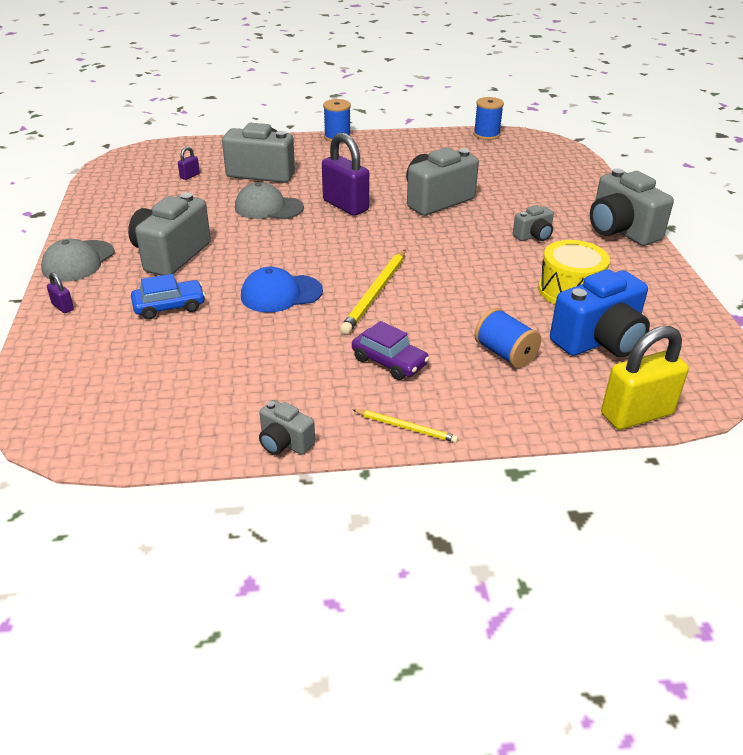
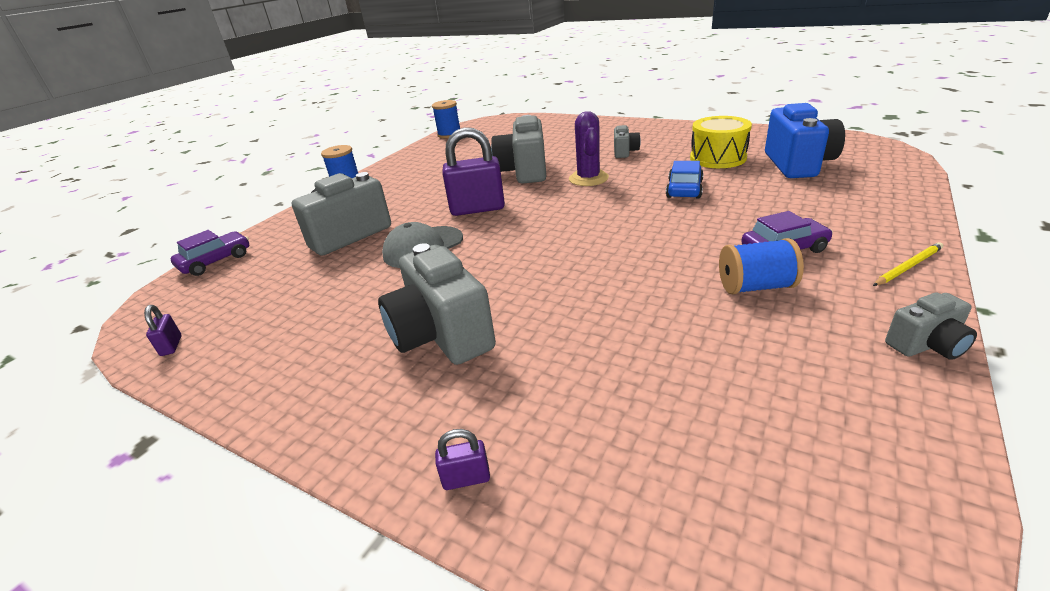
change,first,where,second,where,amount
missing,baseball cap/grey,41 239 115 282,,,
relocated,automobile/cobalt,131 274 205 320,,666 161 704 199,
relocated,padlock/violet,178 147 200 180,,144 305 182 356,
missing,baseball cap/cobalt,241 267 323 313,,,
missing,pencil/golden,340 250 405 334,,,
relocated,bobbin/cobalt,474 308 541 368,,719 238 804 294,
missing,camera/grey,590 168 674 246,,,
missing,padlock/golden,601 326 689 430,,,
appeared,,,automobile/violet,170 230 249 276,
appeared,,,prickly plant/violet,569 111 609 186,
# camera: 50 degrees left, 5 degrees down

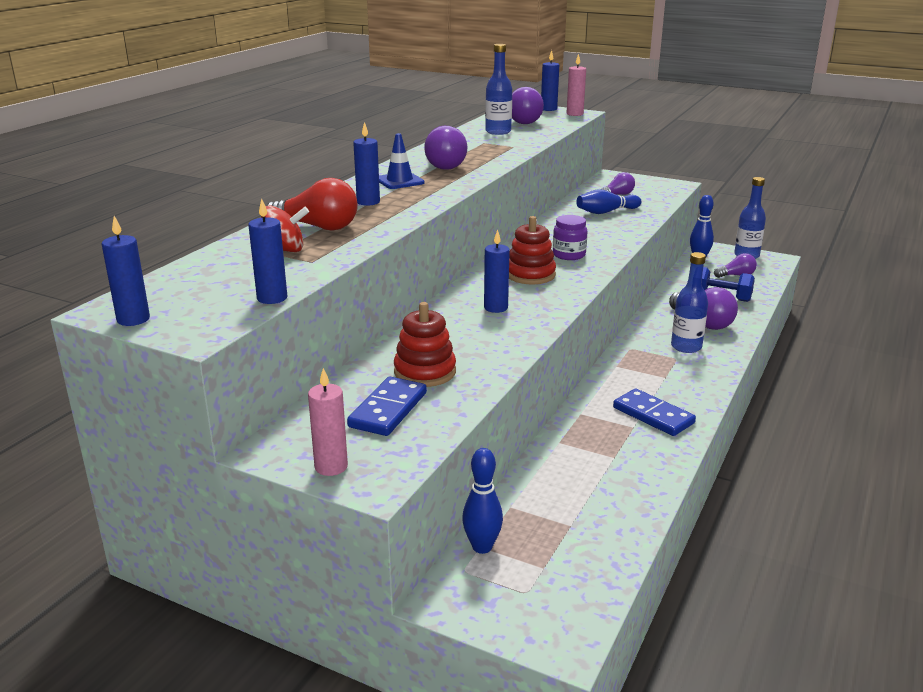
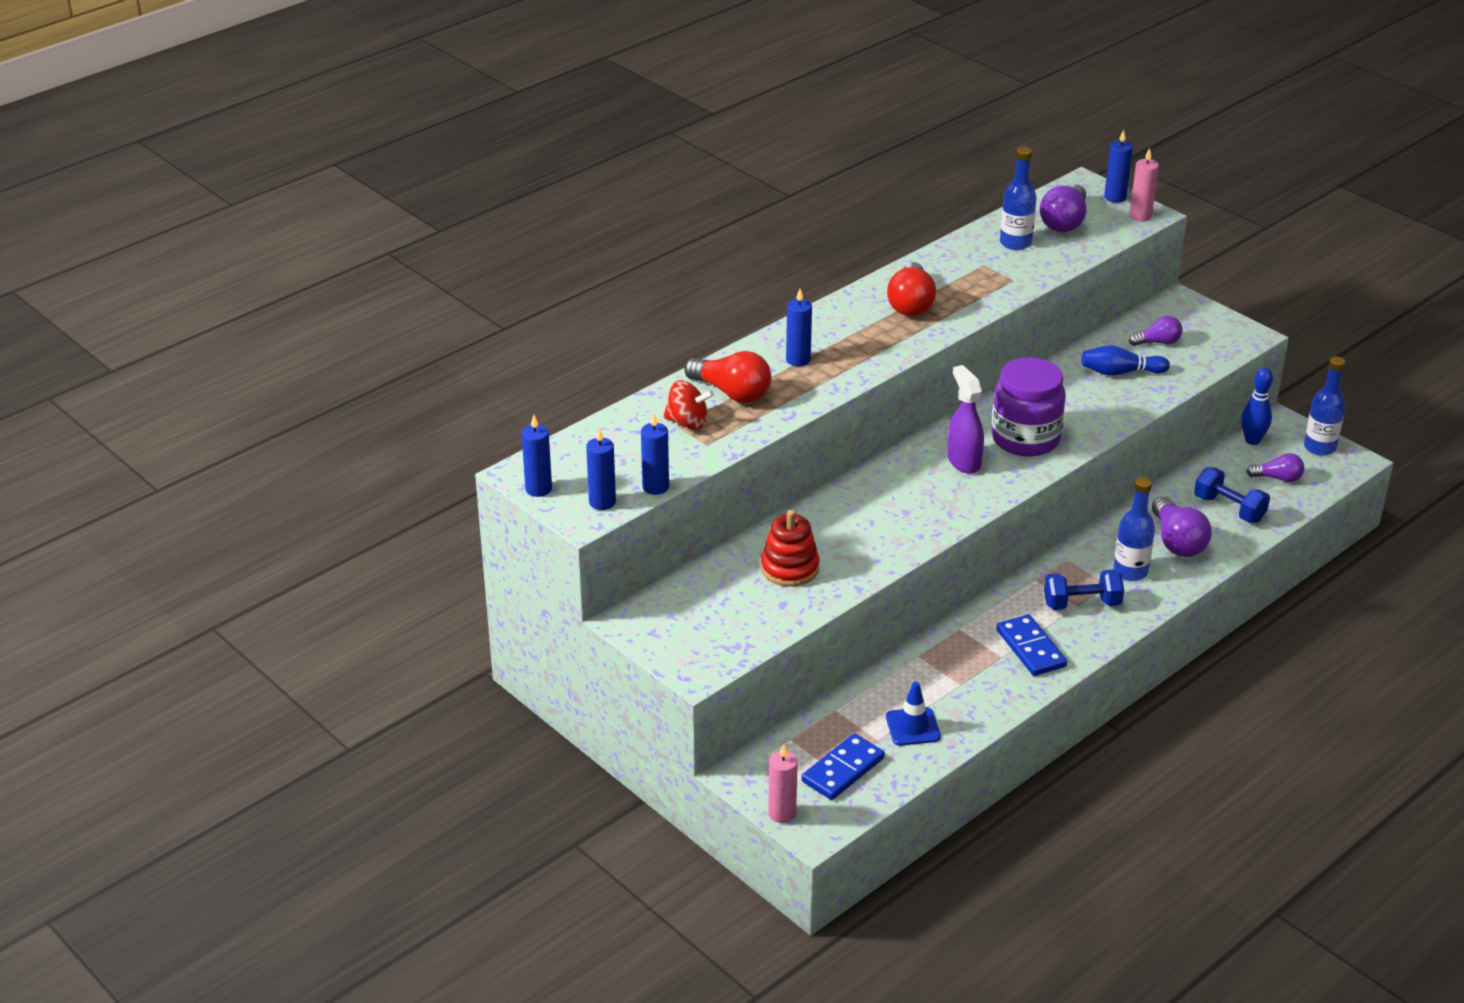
change,first,where,second,where,amount
relocated,candle/pink,308 368 348 476,,768 744 798 823,
relocated,domino tile/cobalt,347 377 427 436,,801 733 885 800,
relocated,safety cone/cobalt,379 133 424 189,,886 682 941 746,
colour,bulb/violet,424 126 467 170,bulb/scarlet,887 262 936 316,
missing,tenpin/cobalt,462 448 503 554,,,
relocated,candle/cobalt,484 229 510 313,,586 427 616 510,
exchanged,stacking rings/scarlet,509 216 556 284,sprayer/violet,947 365 984 474,
size,jar/violet,553 215 588 260,,991 357 1066 457,x1.83
appeared,,,free weight/cobalt,1044 569 1124 610,
# camera: 20 degrees right, 10 degrees up

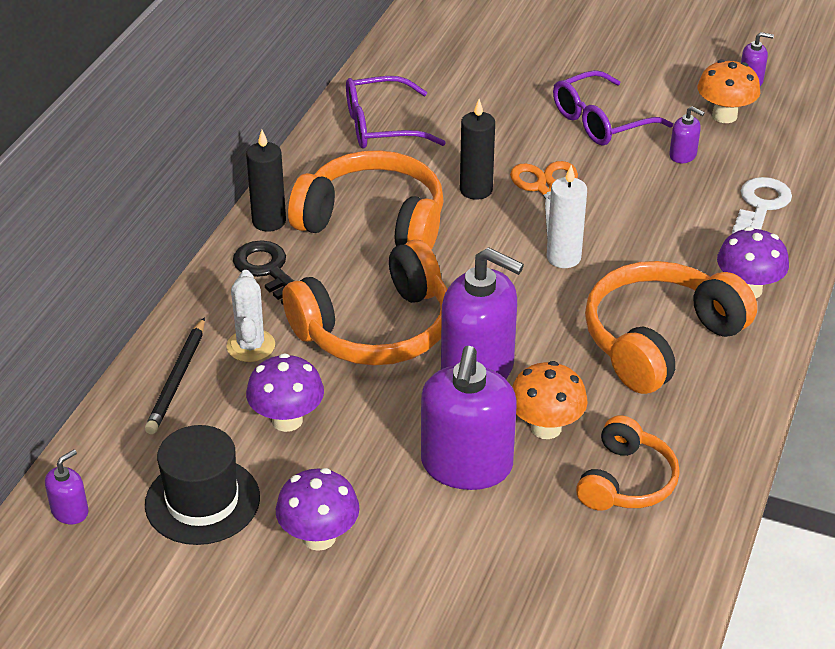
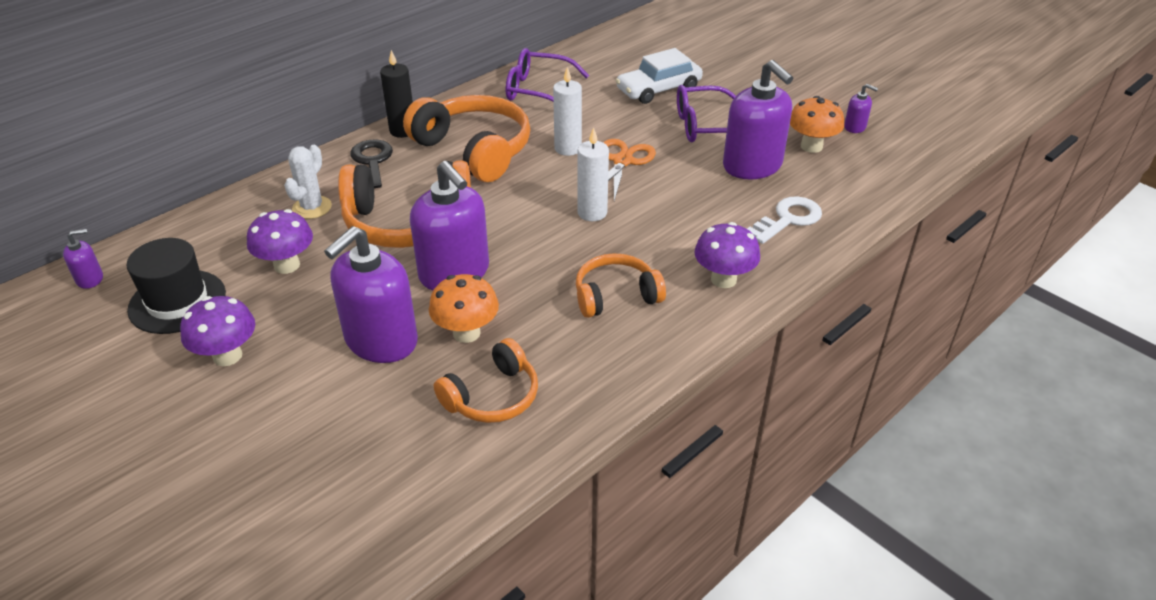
change,first,where,second,where,amount
missing,pencil/ebony,145 317 205 434,,,
colour,candle/ebony,460 99 495 200,candle/pure white,553 67 582 156,
size,headset/orange,585 261 757 394,,576 253 666 318,x0.60
size,soap pump/violet,669 106 705 163,,723 60 793 180,x2.27
appeared,,,automobile/pure white,616 48 703 104,
# camera: 25 degrees right, 0 degrees up

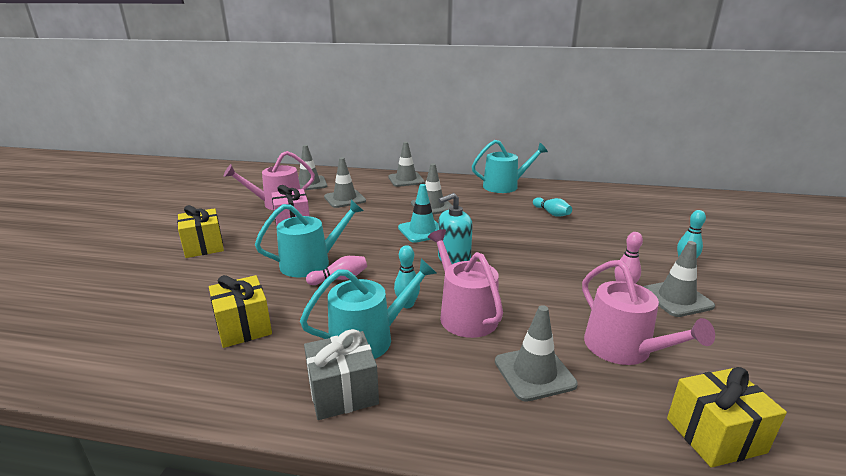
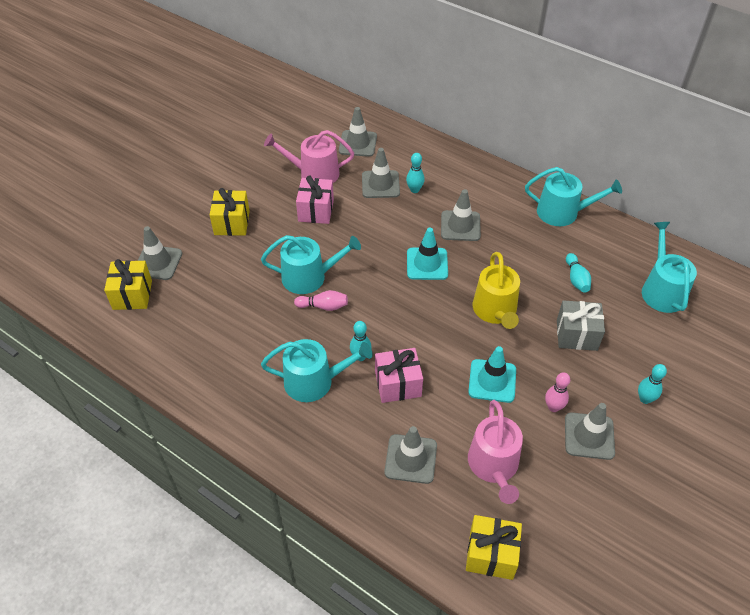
change,first,where,second,where,amount
relocated,wrapped gift/golden,209 275 272 348,,104 259 152 310,
relocated,wrapped gift/grey,304 329 379 420,,557 300 605 351,
relocated,safety cone/grey,389 142 425 187,,137 226 182 280,
exchanged,watering pot/pink,428 229 503 338,wrapped gift/pink,375 348 423 403,
missing,soap pump/aqua,438 193 473 264,,,
appeared,,,tenpin/aqua,406 153 425 193,
appeared,,,safety cone/aqua,468 346 516 403,
appeared,,,watering pot/golden,473 252 520 329,
appeared,,,watering pot/aqua,642 222 697 313,
# camera: 25 degrees right, 25 degrees up

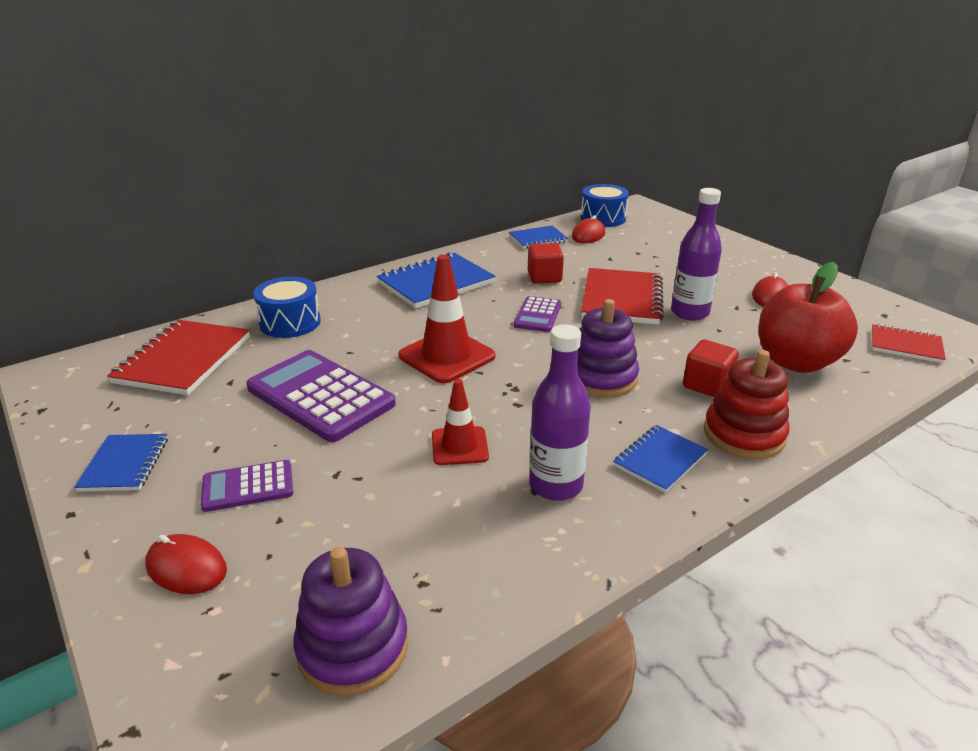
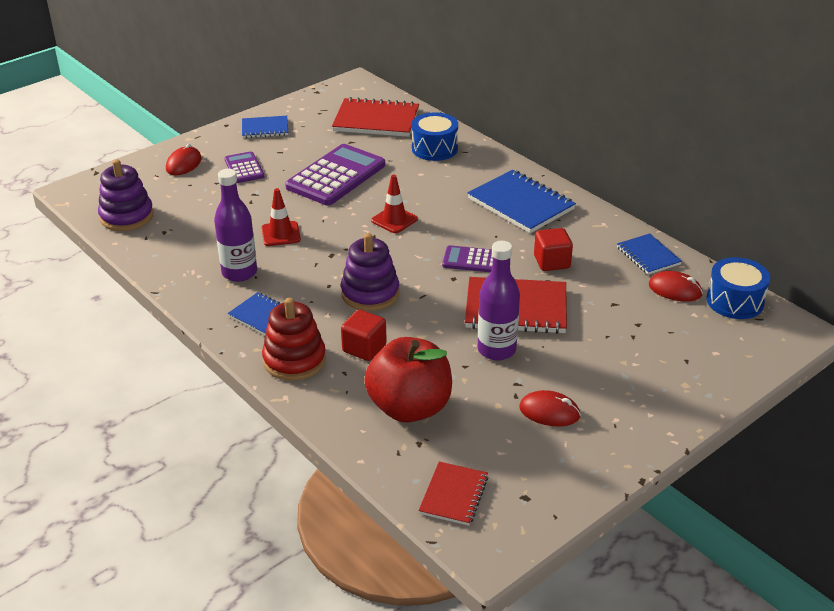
change,first,where,second,where,amount
size,safety cone/scarlet,398 255 495 383,,371 175 418 233,x0.61
# camera: 85 degrees right, 5 degrees up

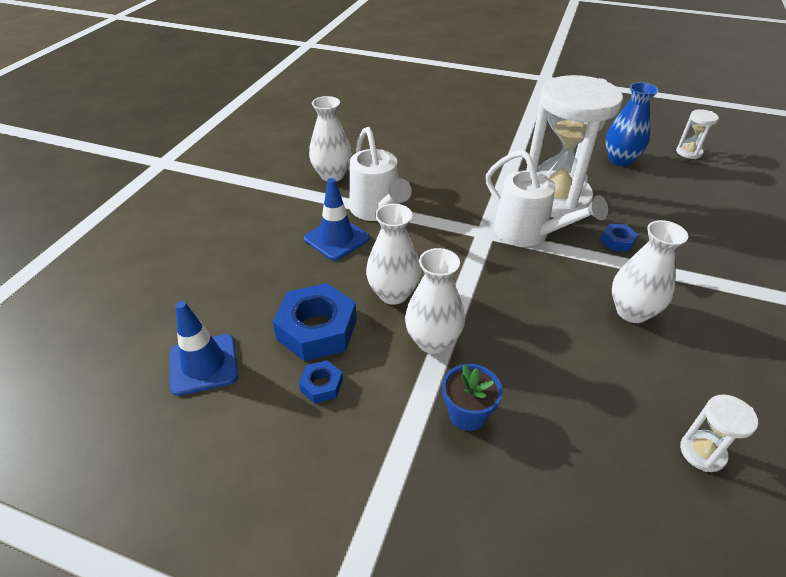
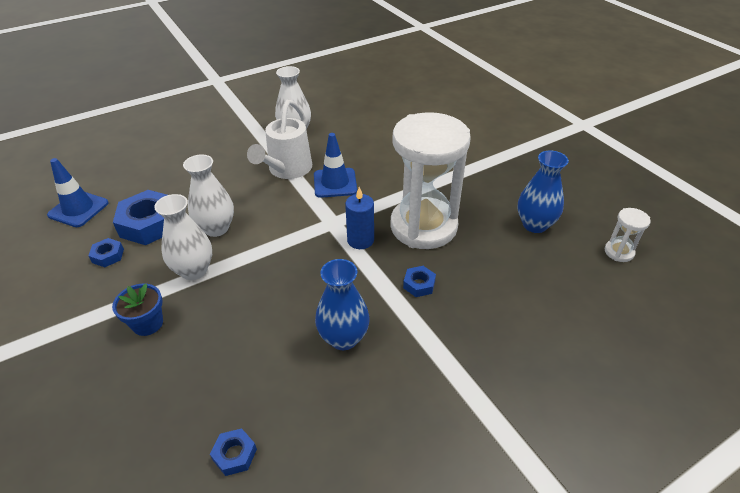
change,first,where,second,where,amount
relocated,safety cone/cobalt,304 178 370 261,,314 133 357 198,
exchanged,watering pot/pure white,486 150 608 247,candle/cobalt,345 187 374 249,
colour,flower vase/pure white,612 220 688 323,flower vase/cobalt,315 259 370 350,
exchanged,sandglass/pure white,680 395 758 472,hexagon nut/cobalt,210 428 257 476,
# camera: 40 degrees right, 0 degrees up

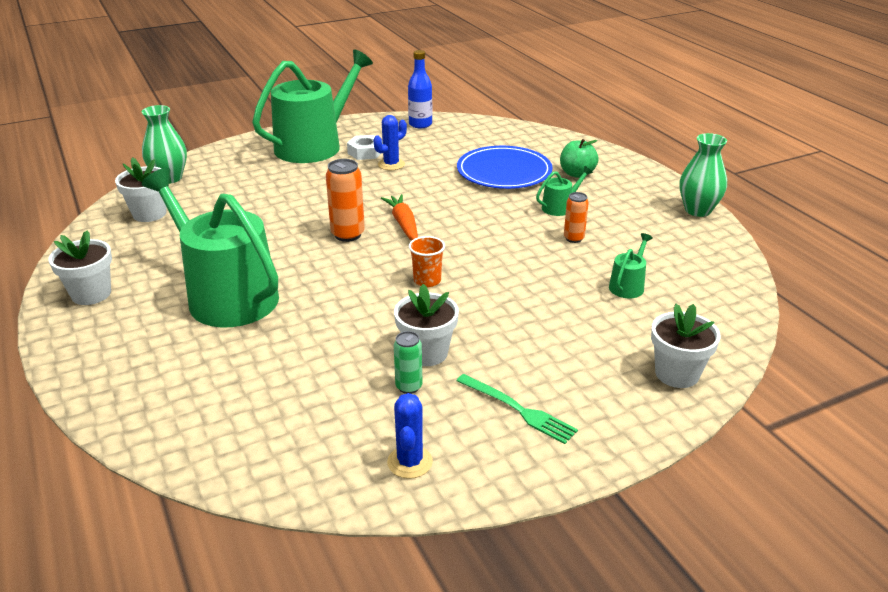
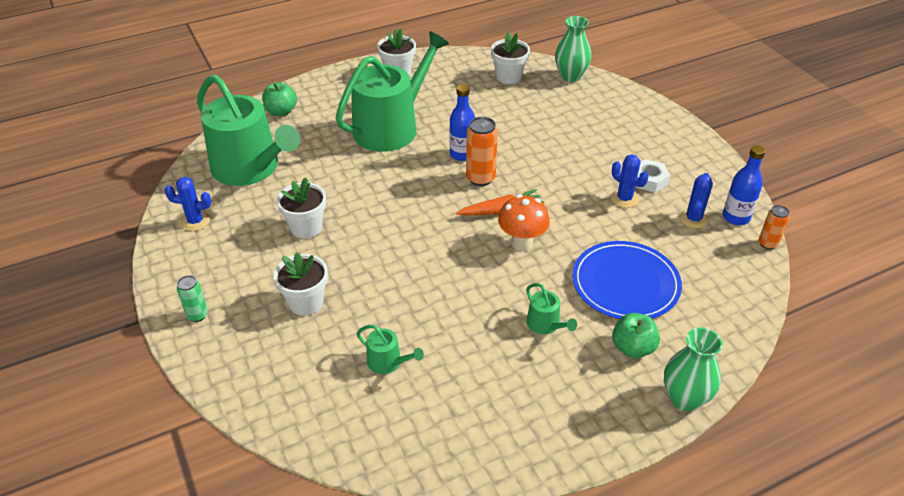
change,first,where,second,where,amount
relocated,watering pot/green,252 49 373 163,,197 75 300 186,
relocated,tin/green,394 331 422 394,,177 275 208 322,
missing,tumbler/orange,409 236 445 287,,,
missing,dinner fork/green,457 374 578 444,,,
relocated,tin/orange,564 192 589 243,,759 205 789 250,
relocated,flower pot/pure white,651 304 721 388,,274 252 328 315,
relocated,flower vase/green,680 133 727 217,,664 328 723 411,
appeared,,,apple fruit/green,262 82 297 116,
appeared,,,flask/cobalt,449 84 475 161,
appeared,,,toadstool/orange,498 195 550 251,
appeared,,,prickly plant/cobalt,679 173 713 229,
# camera: 90 degrees right, 10 degrees up

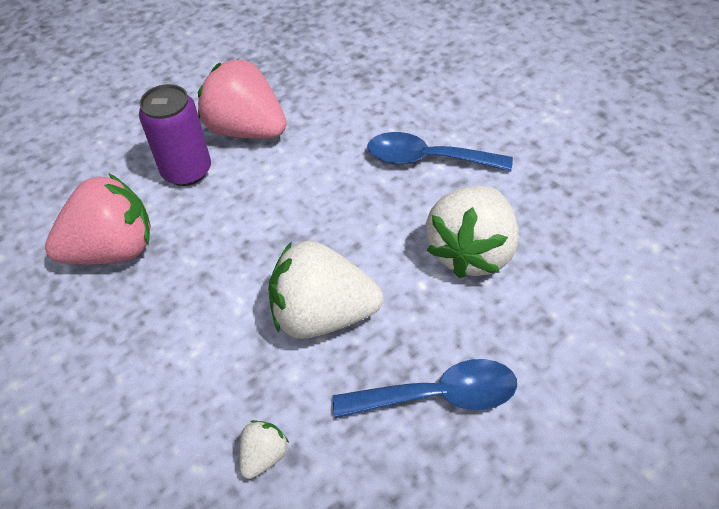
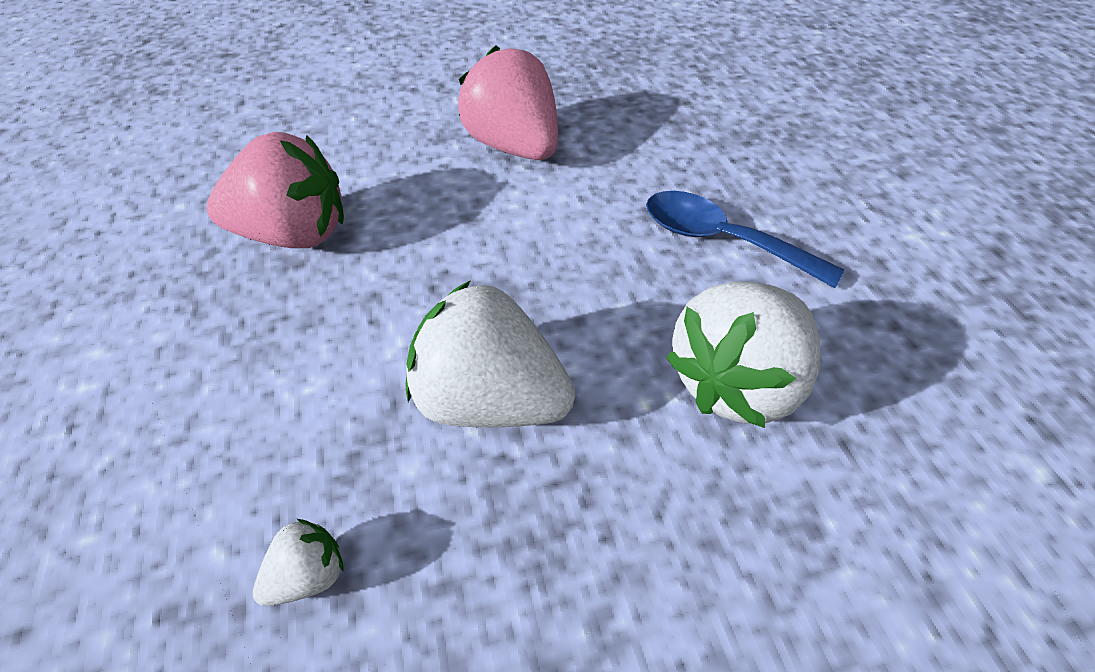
change,first,where,second,where,amount
missing,tin/violet,139 84 211 186,,,
missing,spoon/cobalt,332 359 517 418,,,
# camera: 20 degrees right, 0 degrees up

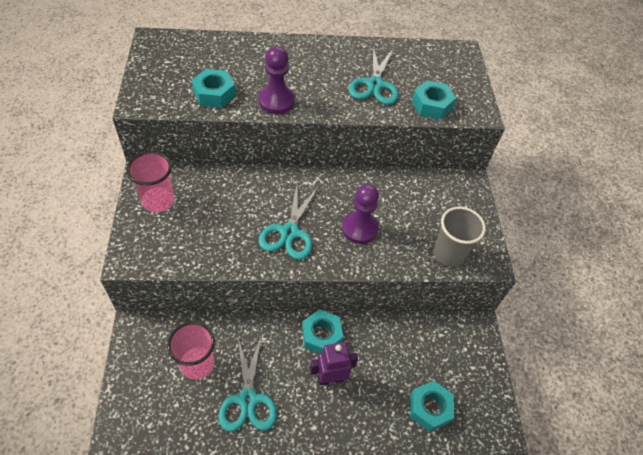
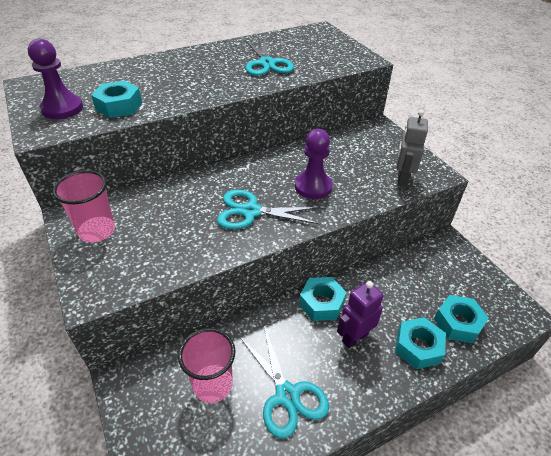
change,first,where,second,where,amount
relocated,pawn/violet,258 46 295 114,,28 39 83 119,
spun,shears/aqua,259 185 319 260,,217 190 321 230,105 degrees clockwise
relocated,hexagon nut/aqua,412 80 456 120,,395 317 446 369,
exchanged,tumbler/grey,434 207 486 267,toy robot/grey,396 110 428 187,
# camera: 20 degrees left, 10 degrees down

